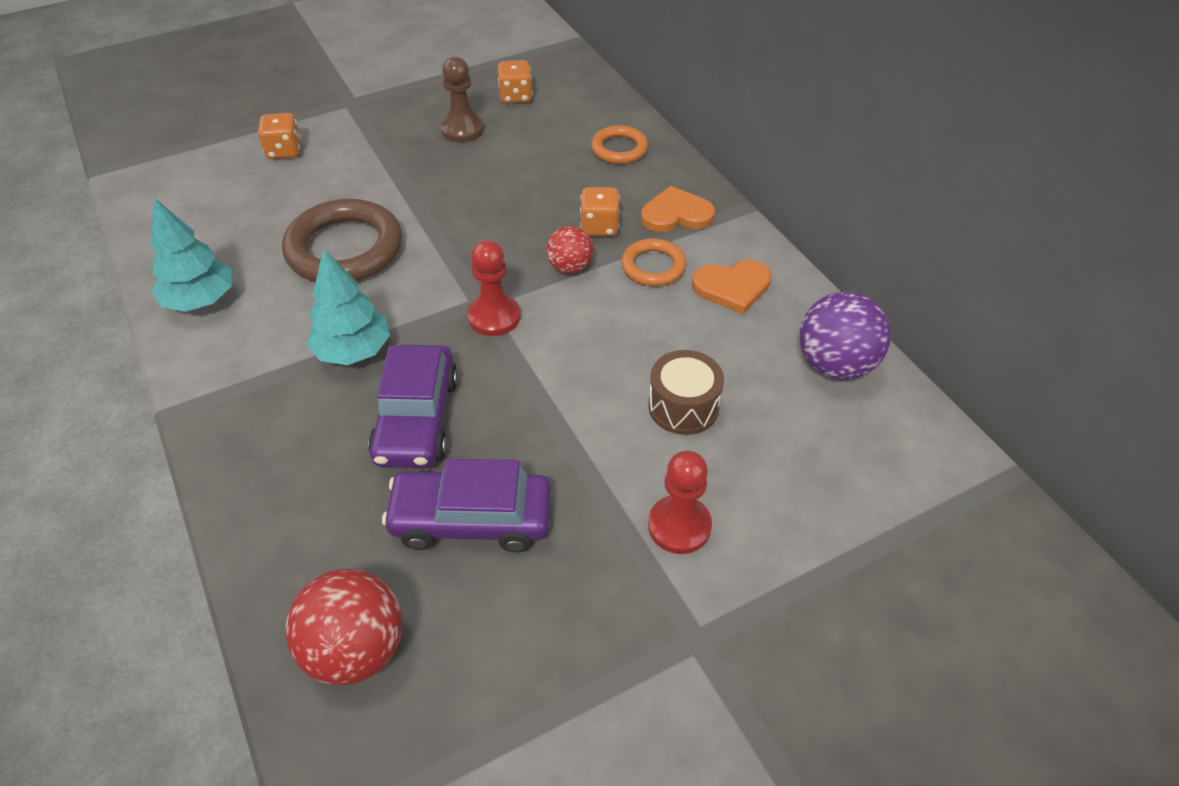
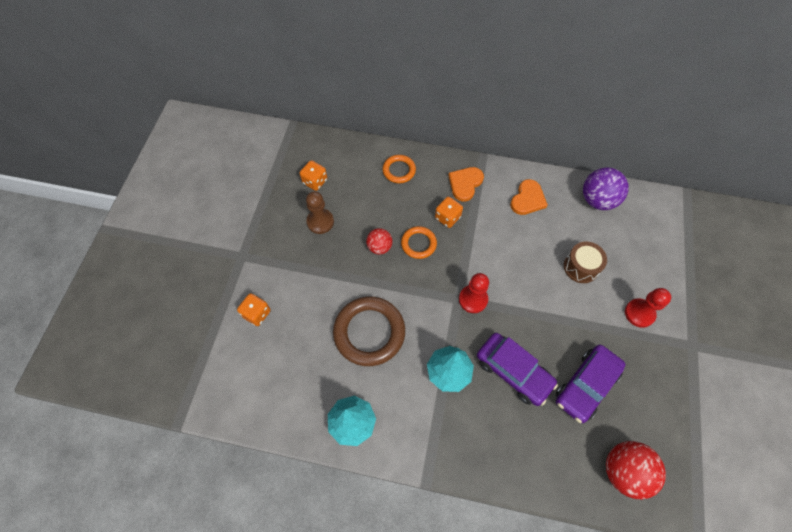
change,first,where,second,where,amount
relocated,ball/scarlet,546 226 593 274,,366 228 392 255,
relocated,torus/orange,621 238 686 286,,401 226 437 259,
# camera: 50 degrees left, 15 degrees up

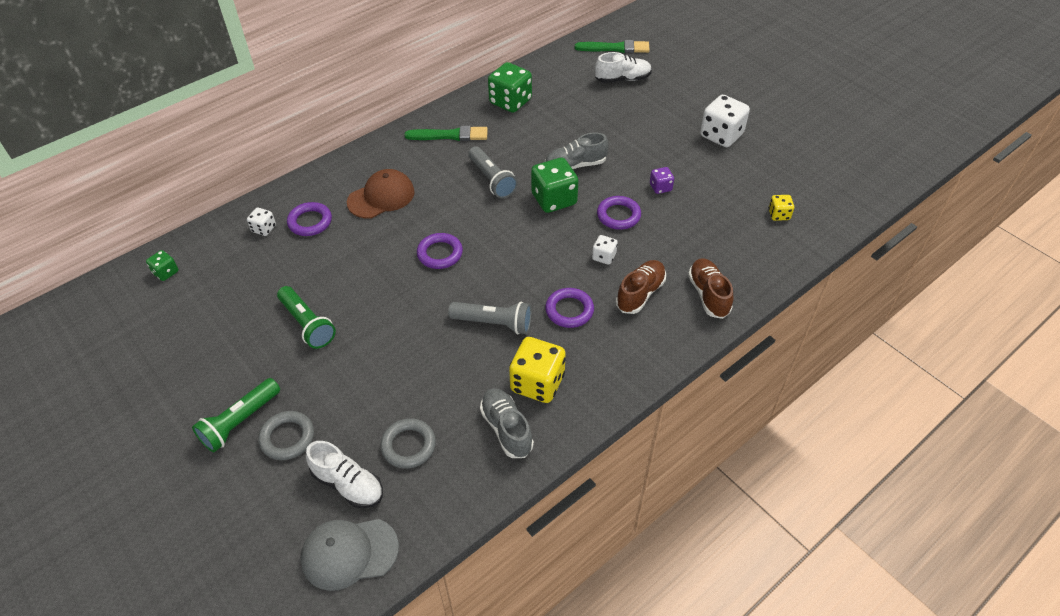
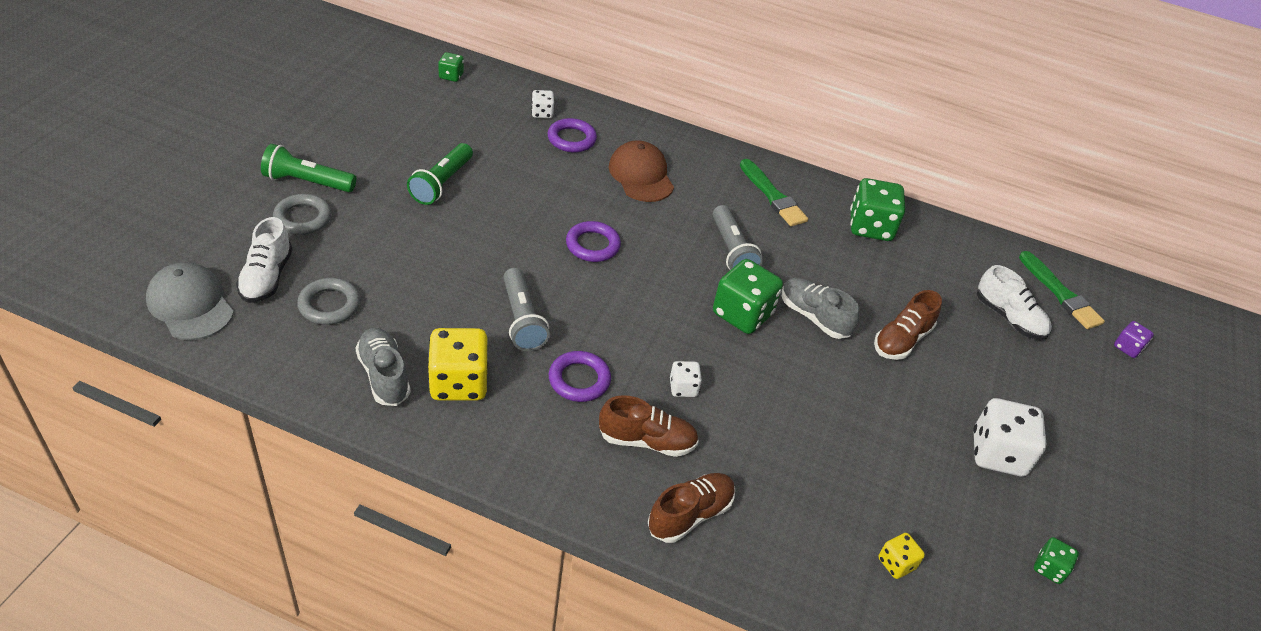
change,first,where,second,where,amount
spun,baseball cap/brown,347 169 415 219,,609 141 674 202,135 degrees counterclockwise
spun,flashlight/grey,468 146 518 198,,713 205 763 270,45 degrees counterclockwise
spun,sneaker/grey,480 388 534 458,,355 328 411 406,60 degrees counterclockwise
missing,torus/violet,597 196 641 230,,,
relocated,die/violet,650 167 674 194,,1114 321 1154 358,
appeared,,,sneaker/brown,874 290 942 360,
appeared,,,die/green,1034 537 1079 584,
# camera: 55 degrees right, 5 degrees down

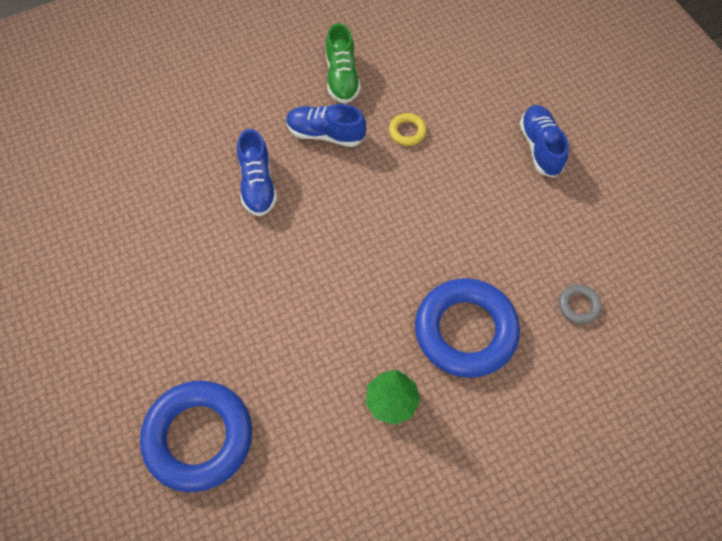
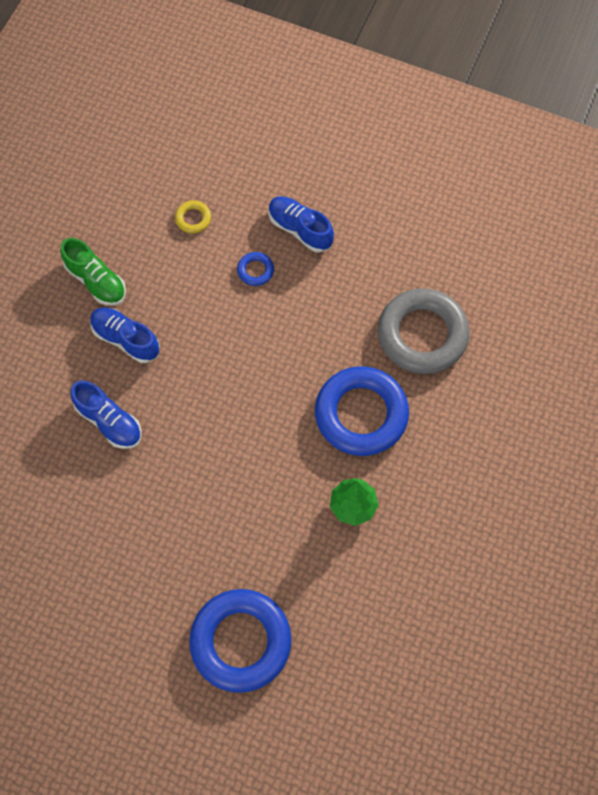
change,first,where,second,where,amount
spun,sneaker/cobalt,286 104 366 147,,90 308 160 363,60 degrees clockwise
relocated,torus/golden,389 113 427 146,,175 200 211 234,
size,torus/grey,559 284 602 324,,378 288 470 374,x2.40
appeared,,,torus/cobalt,237 252 274 286,
# camera: 40 degrees left, 5 degrees up

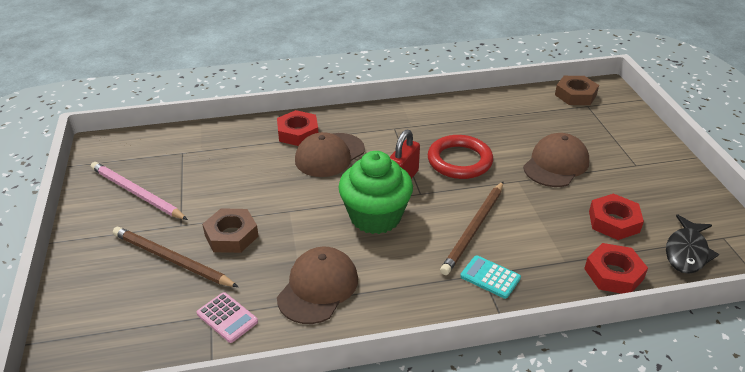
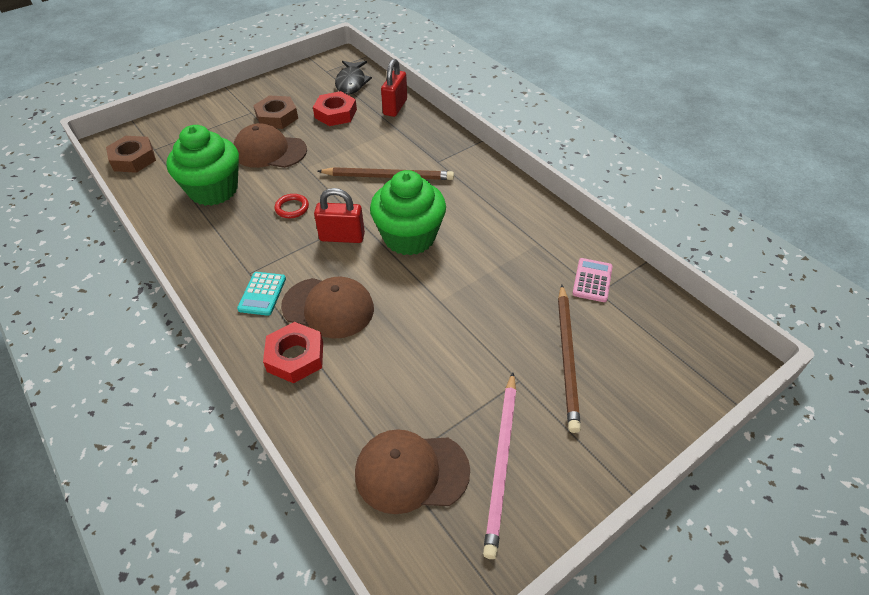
change,first,where,second,where,amount
relocated,hexagon nut/brown,202 208 259 253,,253 95 298 129,
relocated,baseball cap/brown,277 247 358 324,,355 429 470 514,
size,torus/scarlet,428 135 493 179,,274 194 309 218,x0.49
relocated,pocket calculator/aqua,460 255 521 299,,237 272 286 316,
exchanged,hexagon nut/scarlet,584 243 648 294,padlock/scarlet,381 59 407 117,
spun,fish/ebony,666 214 719 274,,335 61 372 95,90 degrees clockwise
appeared,,,cupcake/green,166 125 239 206,
# camera: 115 degrees left, 10 degrees up

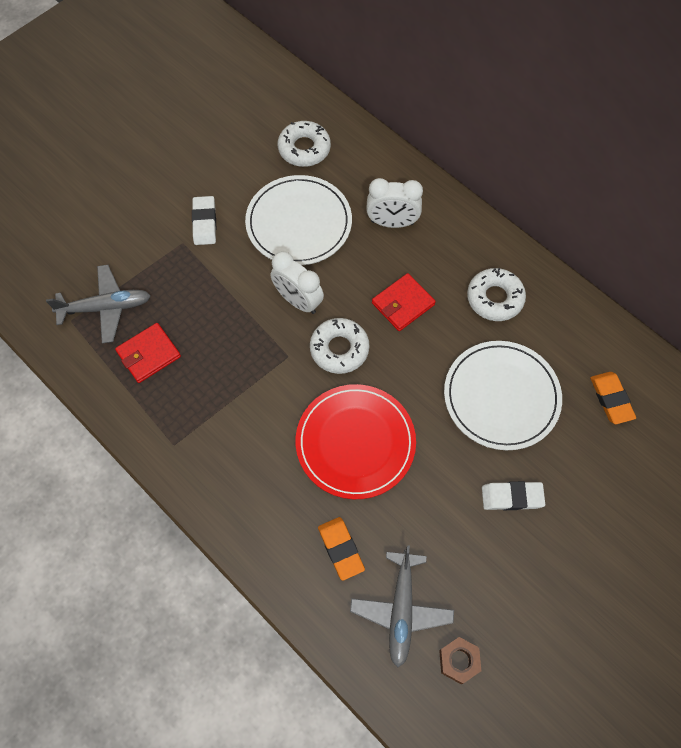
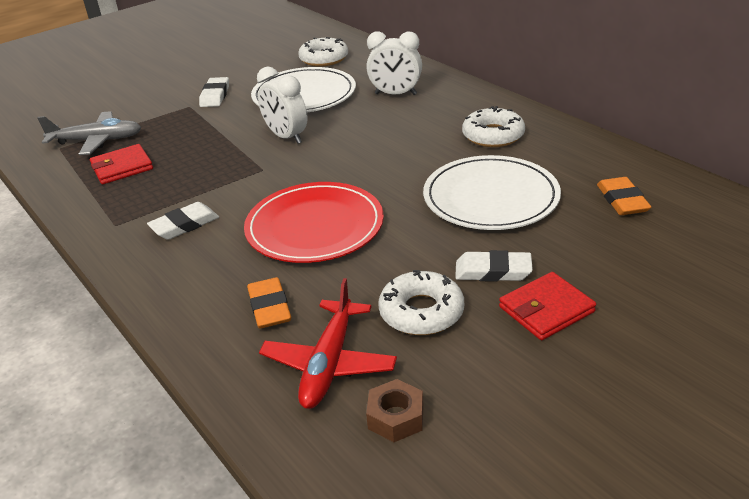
change,first,where,second,where,amount
relocated,doughnut/pure white,310 318 370 374,,378 270 464 335,
colour,toy plane/grey,350 545 454 667,toy plane/scarlet,259 278 397 409,
relocated,card wallet/scarlet,372 273 436 331,,499 272 596 340,
appeared,,,pencil eraser/pure white,147 202 219 240,
# camera: 10 degrees right, 30 degrees down

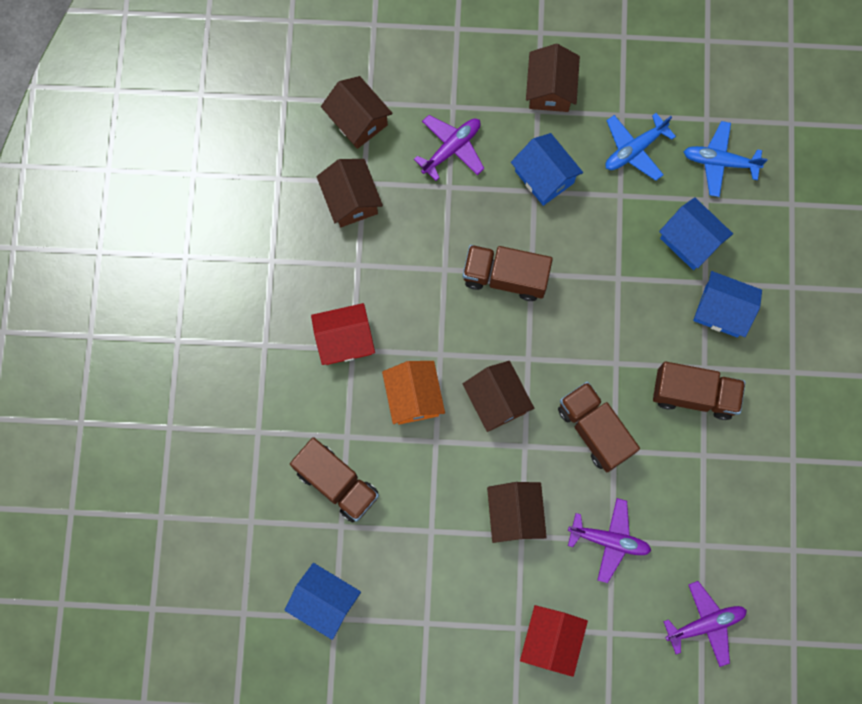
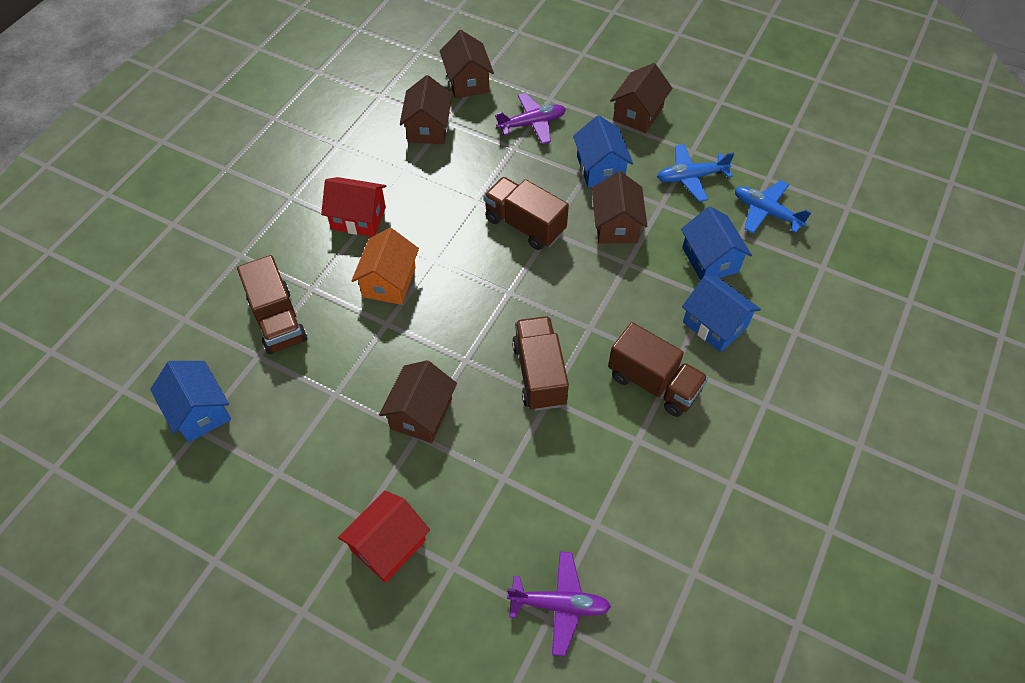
change,first,where,second,where,amount
relocated,house/brown,463 361 534 432,,592 171 647 244,
missing,toy plane/violet,568 498 651 583,,,
# camera: 25 degrees right, 20 degrees down

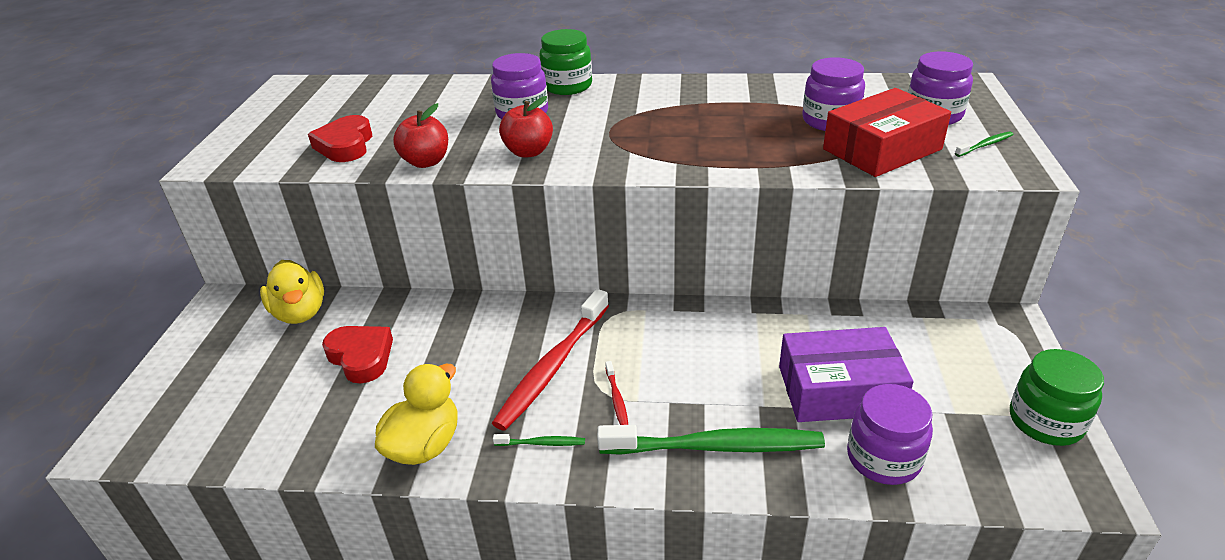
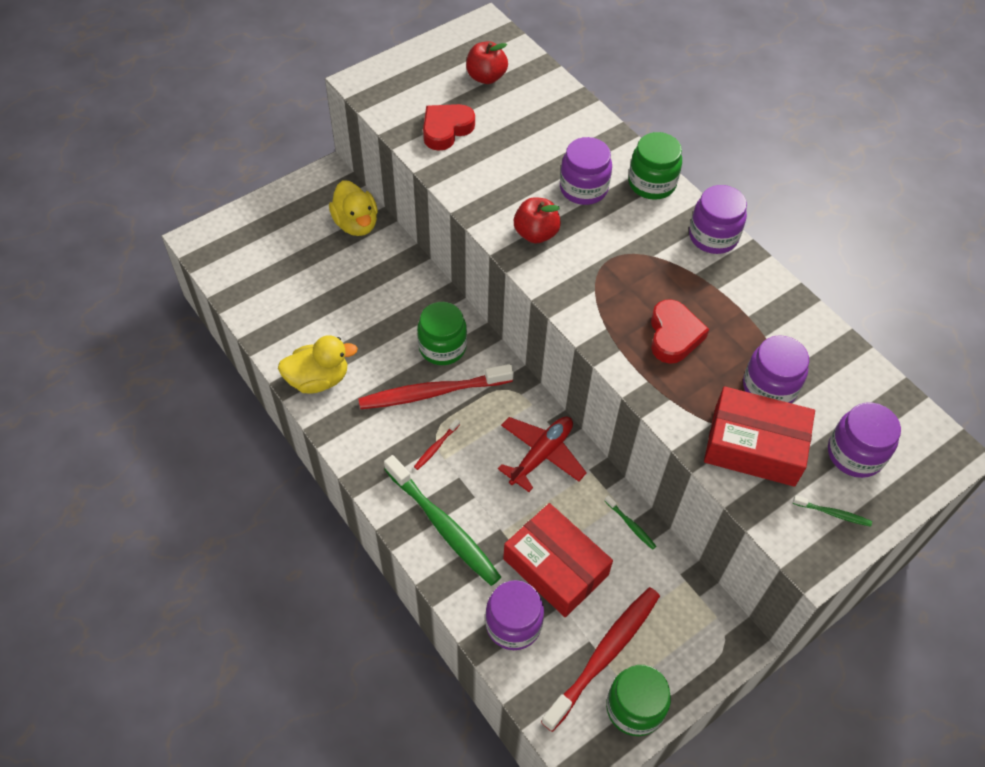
change,first,where,second,where,amount
spun,toy duck/golden,260 260 324 324,,329 180 378 236,45 degrees counterclockwise
relocated,heart shape/scarlet,322 326 393 384,,651 299 709 364,
relocated,apple fruit/scarlet,393 103 448 168,,466 41 508 84,
relocated,dental brush/green,493 434 585 446,,605 495 656 550,
colour,parcel/violet,779 327 913 422,parcel/scarlet,503 503 613 617,
appeared,,,jar/green,417 302 467 365,
appeared,,,toy plane/scarlet,498 416 587 492,
appeared,,,dental brush/scarlet,541 587 660 732,
appeared,,,jar/violet,689 185 747 254,
# camera: 45 degrees right, 20 degrees up

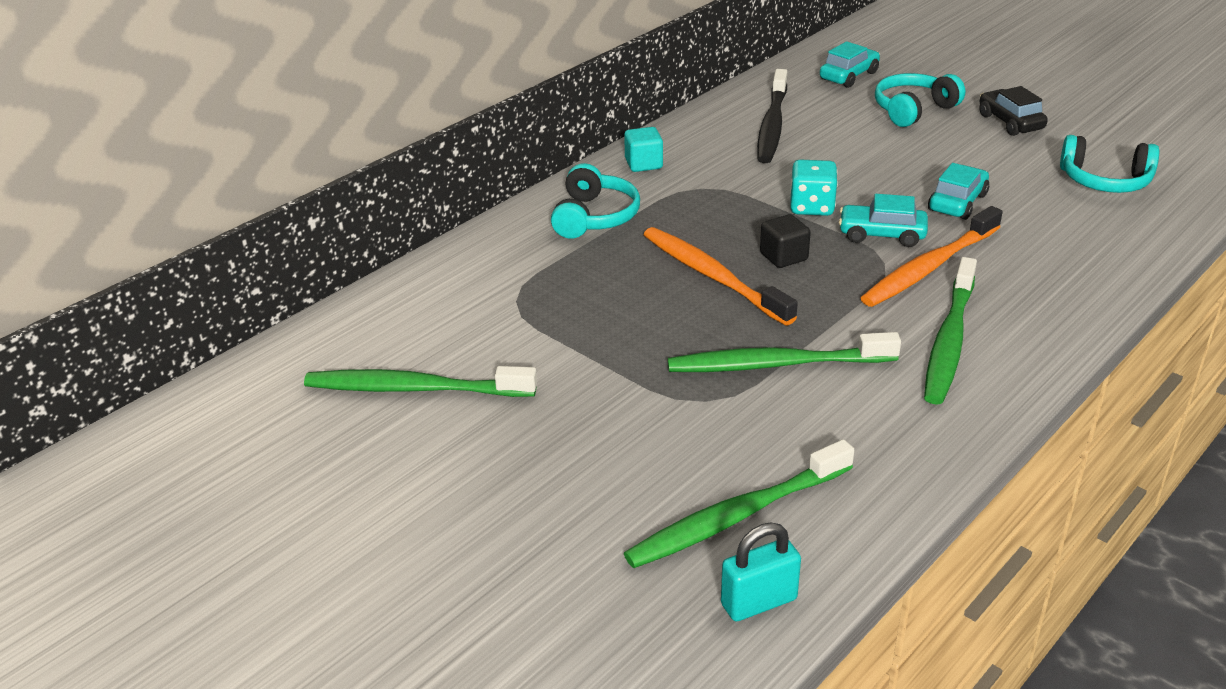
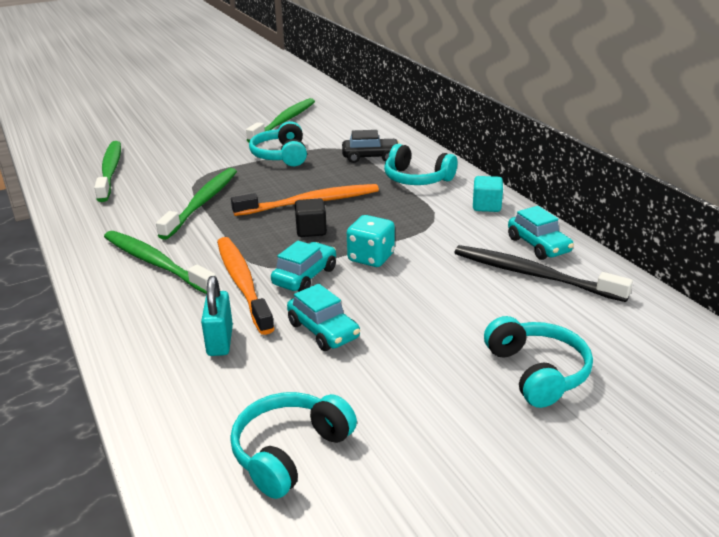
change,first,where,second,where,amount
relocated,padlock/aqua,721 523 801 622,,201 276 233 356,
relocated,automobile/aqua,820 41 880 88,,508 206 574 260,
relocated,automobile/ebony,979 86 1048 136,,342 130 399 163,
appeared,,,headset/aqua,249 121 307 166,
# camera: 110 degrees right, 5 degrees down

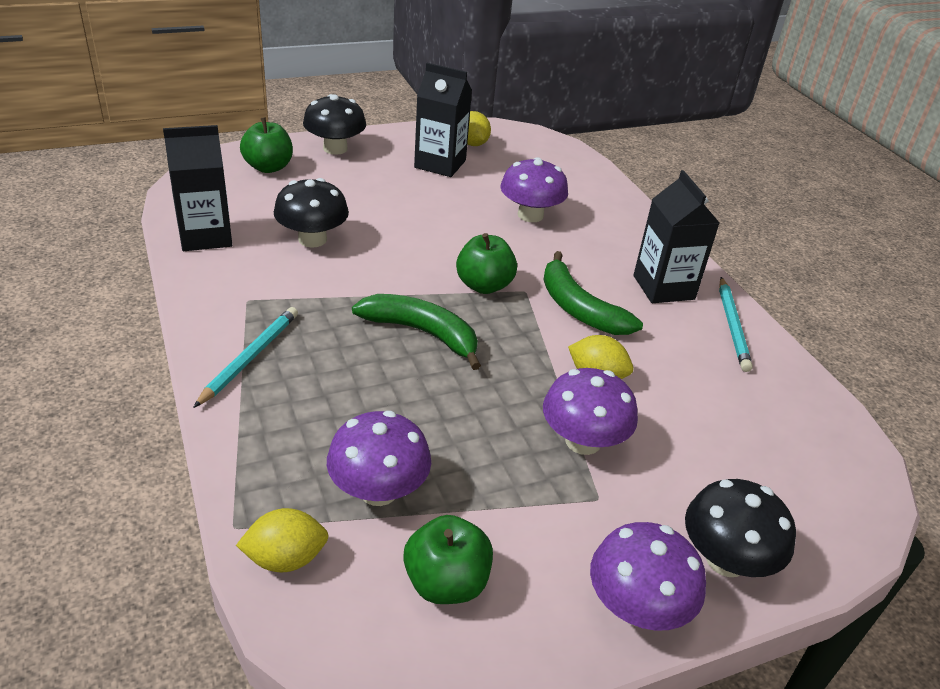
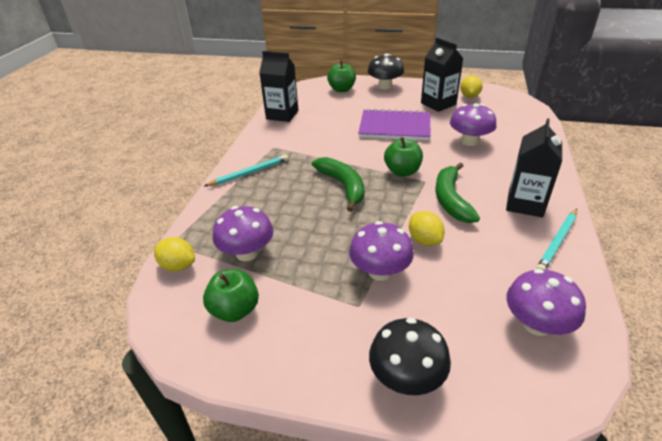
change,first,where,second,where,amount
missing,toadstool/ebony,274 178 349 248,,,
relocated,toadstool/violet,590 522 706 631,,506 269 586 336,
appeared,,,notepad/violet,358 109 431 140,
# camera: 40 degrees right, 0 degrees up

